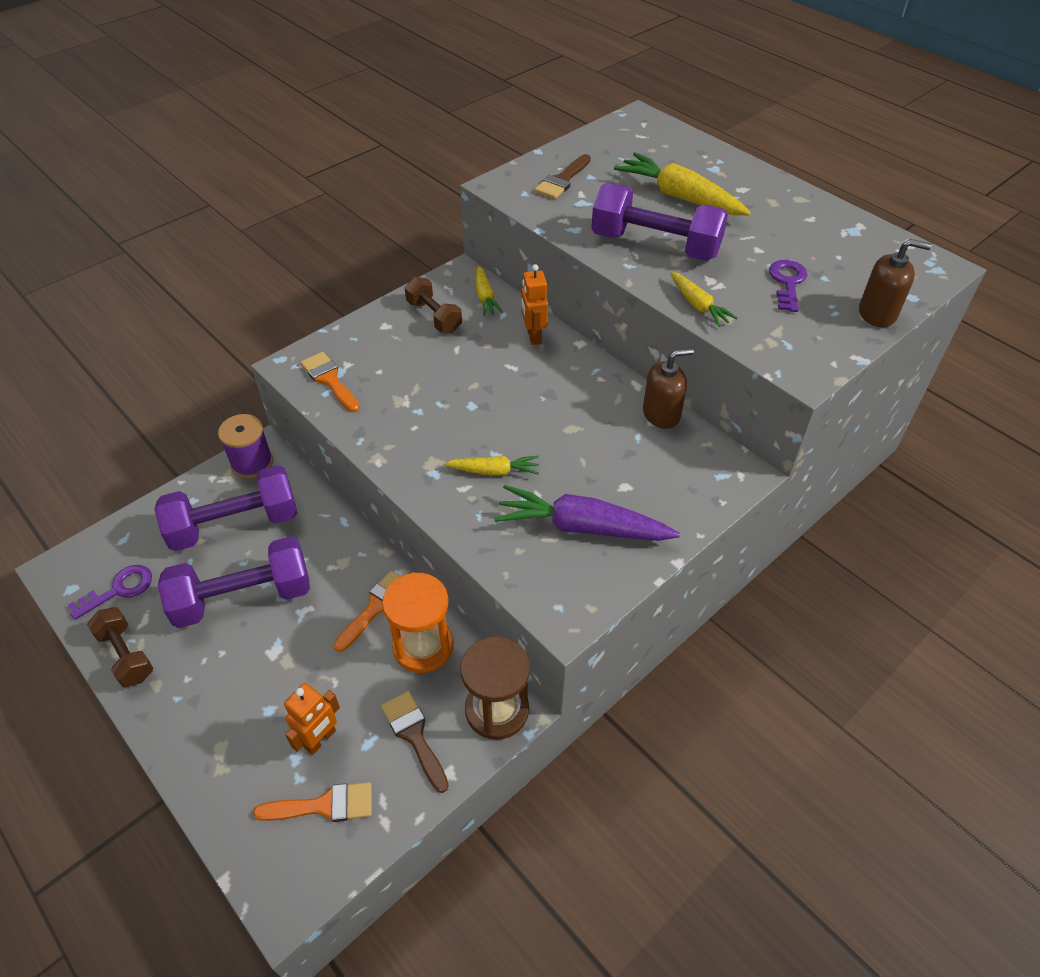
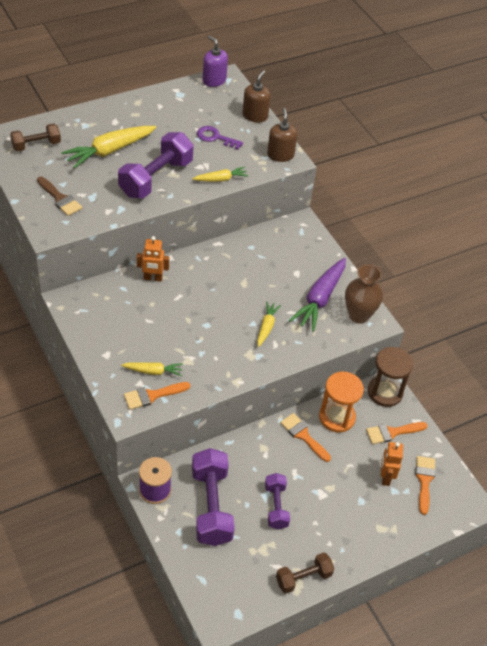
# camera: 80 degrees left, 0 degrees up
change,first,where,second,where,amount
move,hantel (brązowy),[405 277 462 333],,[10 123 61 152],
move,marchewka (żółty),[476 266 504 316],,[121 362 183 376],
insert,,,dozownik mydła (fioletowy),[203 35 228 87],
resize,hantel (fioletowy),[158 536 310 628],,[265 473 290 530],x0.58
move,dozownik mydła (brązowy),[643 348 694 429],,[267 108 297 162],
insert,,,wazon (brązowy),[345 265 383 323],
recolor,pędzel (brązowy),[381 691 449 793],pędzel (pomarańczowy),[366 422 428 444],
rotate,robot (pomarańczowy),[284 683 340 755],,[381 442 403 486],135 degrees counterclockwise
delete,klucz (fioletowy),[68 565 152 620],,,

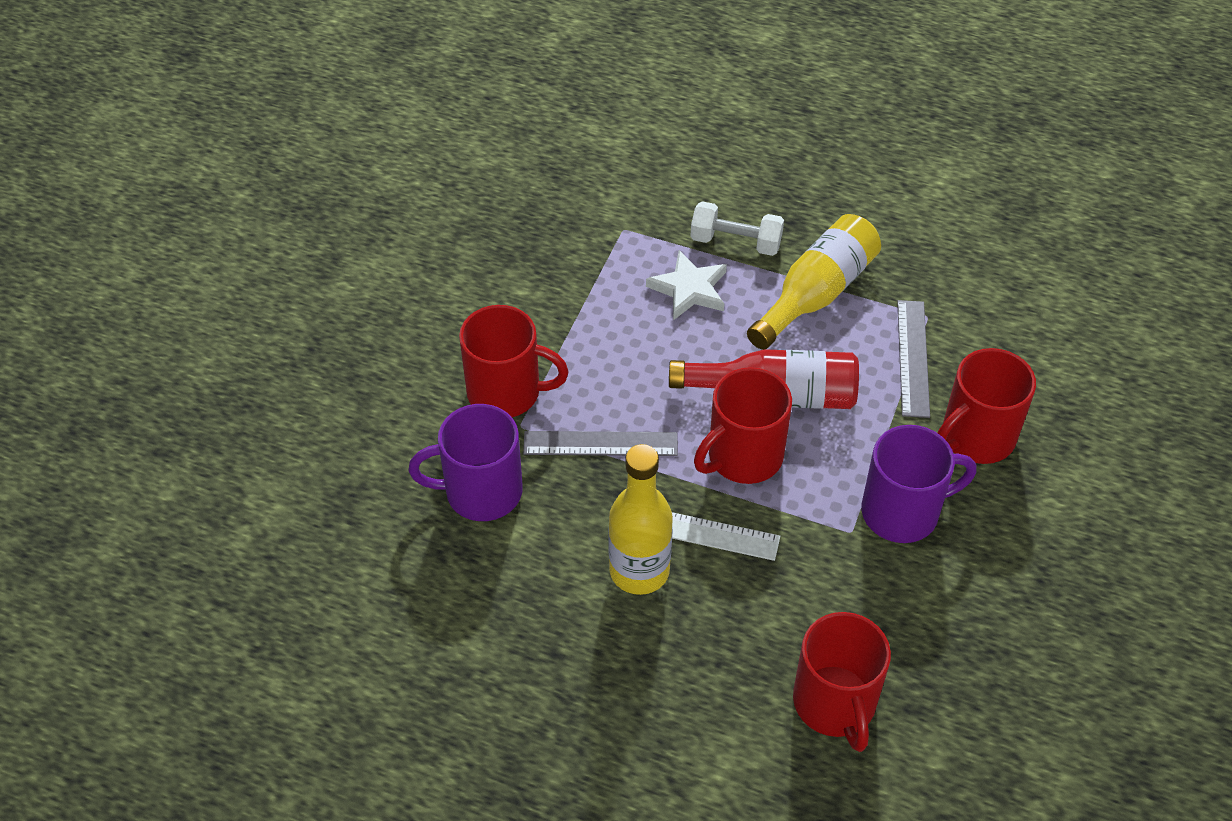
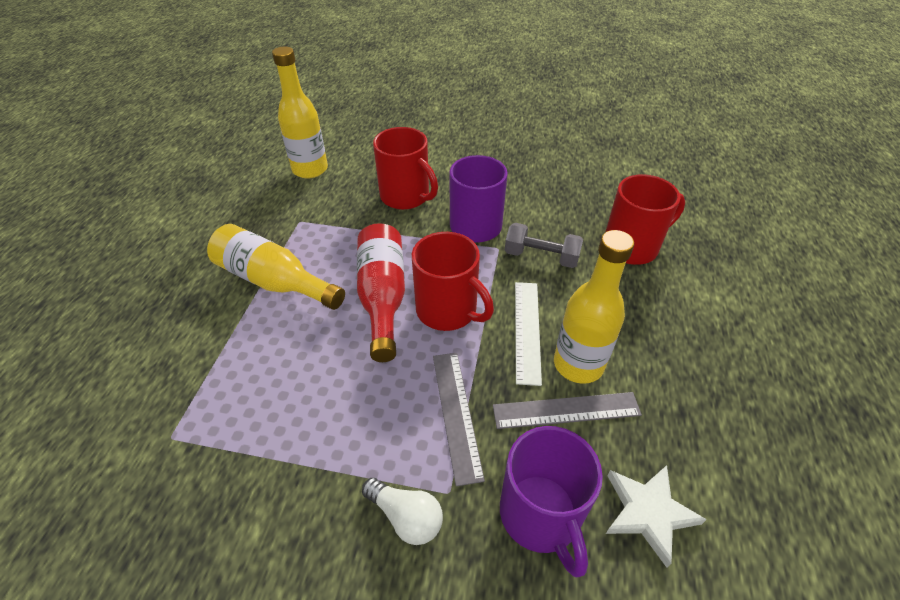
# camera: 100 degrees left, 5 degrees down
change,first,where,second,where,amount
insert,,,butelka (żółty),[272 47 328 179],
replace,kubek (czerwony),[459 305 569 417],żarówka (biały),[362 478 443 545],
move,linijka (szary),[897 300 930 418],,[493 392 642 429],
insert,,,hantel (szary),[505 223 583 268],
move,gwiazda (biały),[646 250 727 320],,[606 465 707 568],
delete,hantel (biały),[690 201 784 256],,,

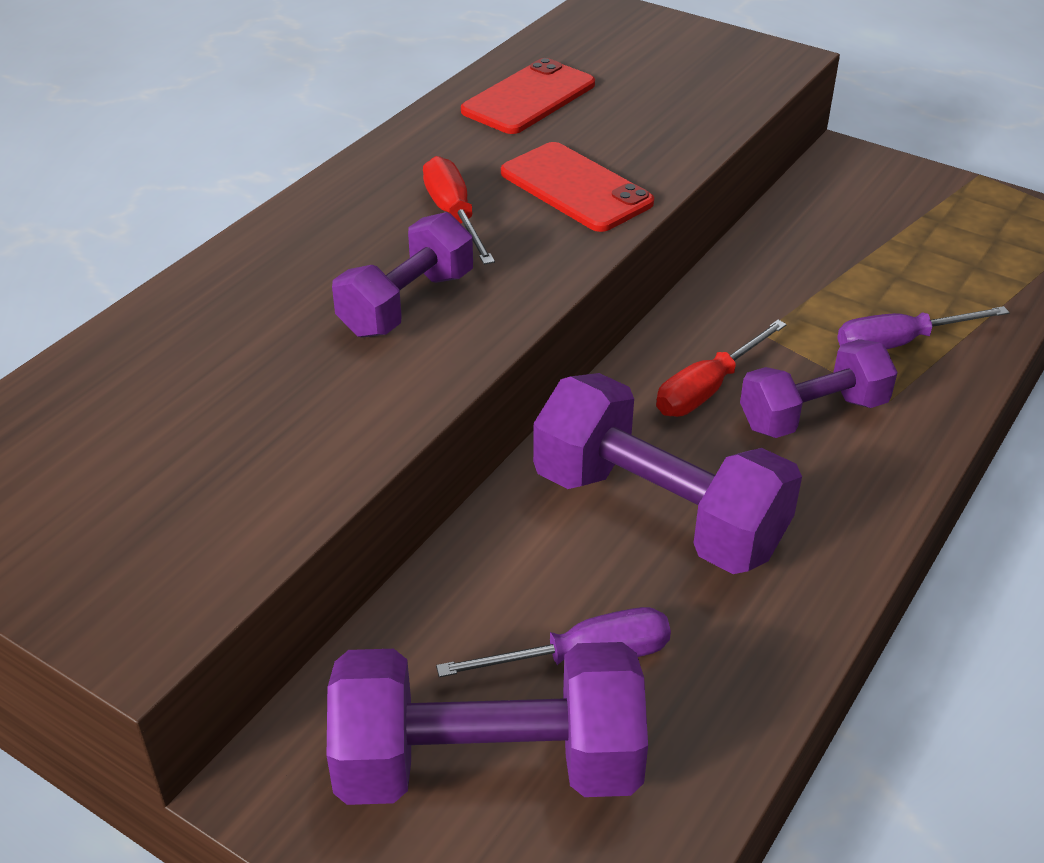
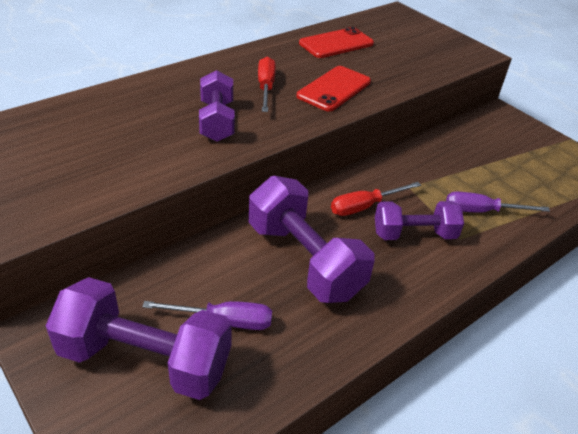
# camera: 15 degrees right, 0 degrees up
change,first,where,second,where,amount
rotate,hantel (fioletowy),[332 212 473 338],,[199 70 235 142],60 degrees counterclockwise
rotate,telefon (czerwony),[501 142 654 232],,[296 66 371 112],60 degrees clockwise

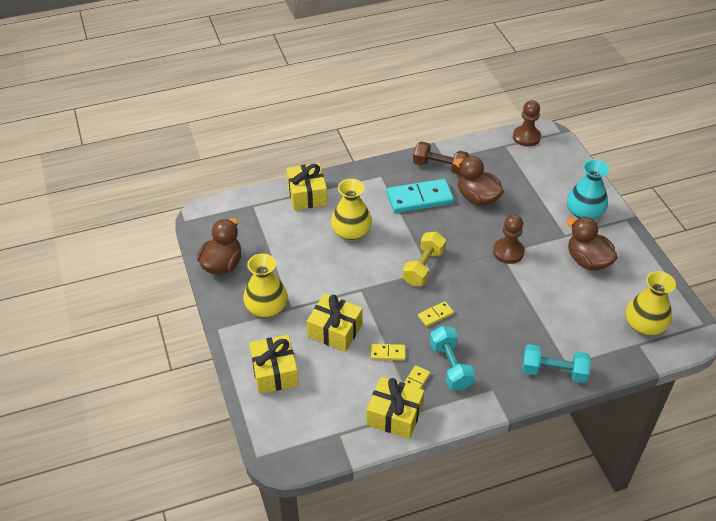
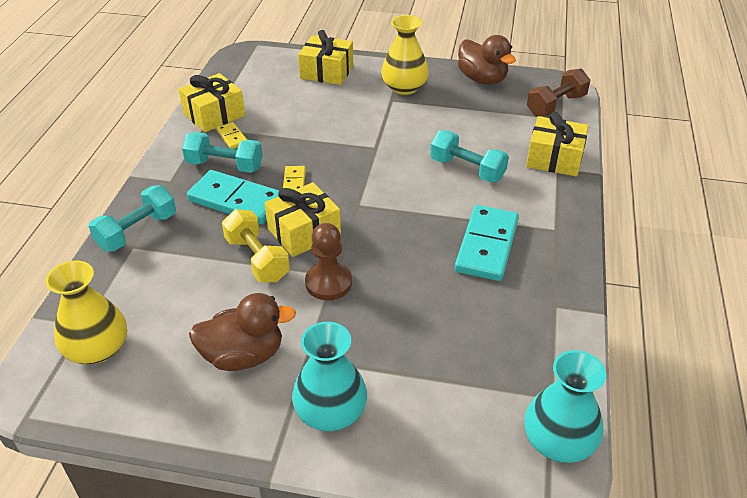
# camera: 120 degrees right, 5 degrees down
change,first,where,second,where,amount
insert,,,kostka domina (turkusowy),[187 170 279 224],
move,hantel (żółty),[402 232 446 286],,[222 209 290 282],
move,prezent (żółty),[307 294 363 352],,[265 182 341 257],
replace,wazon (żółty),[331 179 372 240],hantel (turkusowy),[430 130 509 182],
replace,pionek (brązowy),[513 100 541 147],wazon (turkusowy),[524 350 606 463],
move,hantel (brązowy),[413 141 469 175],,[527 69 590 117],
delete,kostka domina (żółty),[371 344 406 360],,,
delete,kaczka (brązowy),[454 156 504 206],,,

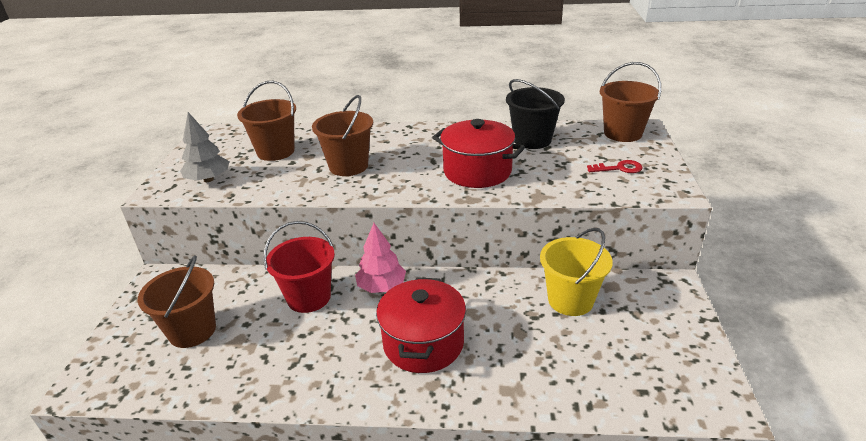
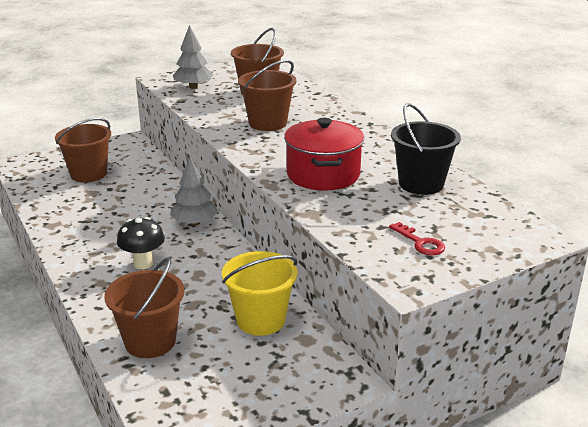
# camera: 55 degrees right, 5 degrees down
change,first,where,second,where,amount
move,wiadro (brązowy),[600 62 661 142],,[104 258 185 358],
replace,garnek (czerwony),[376 278 466 373],grzyb (czarny),[117 217 165 269],
recolor,drzewko (różowy),[355 223 406 293],drzewko (szary),[170 157 218 226],
delete,wiadro (czerwony),[263 221 335 313],,,

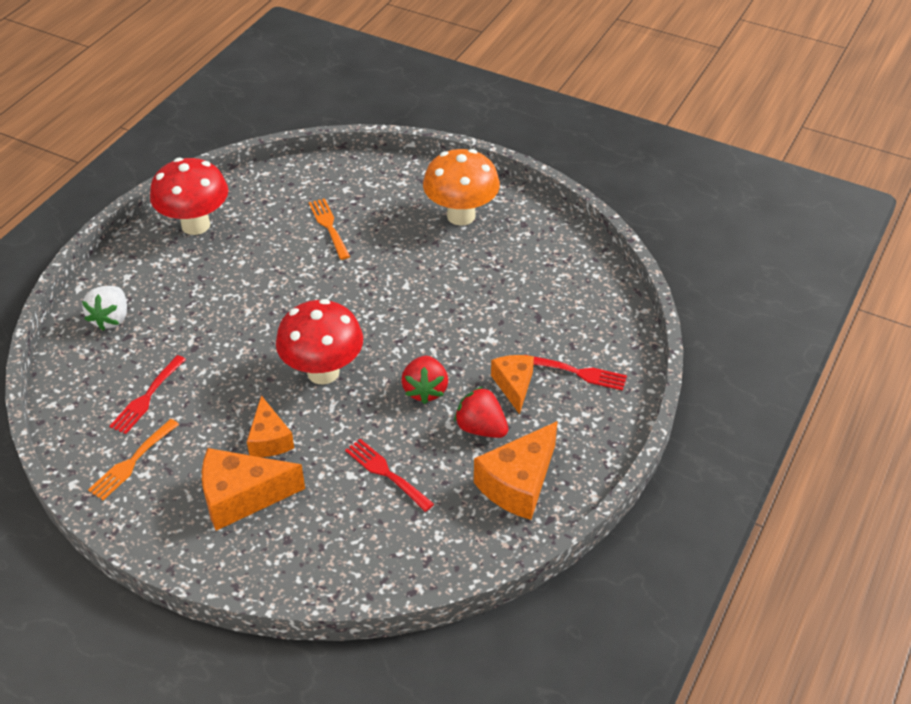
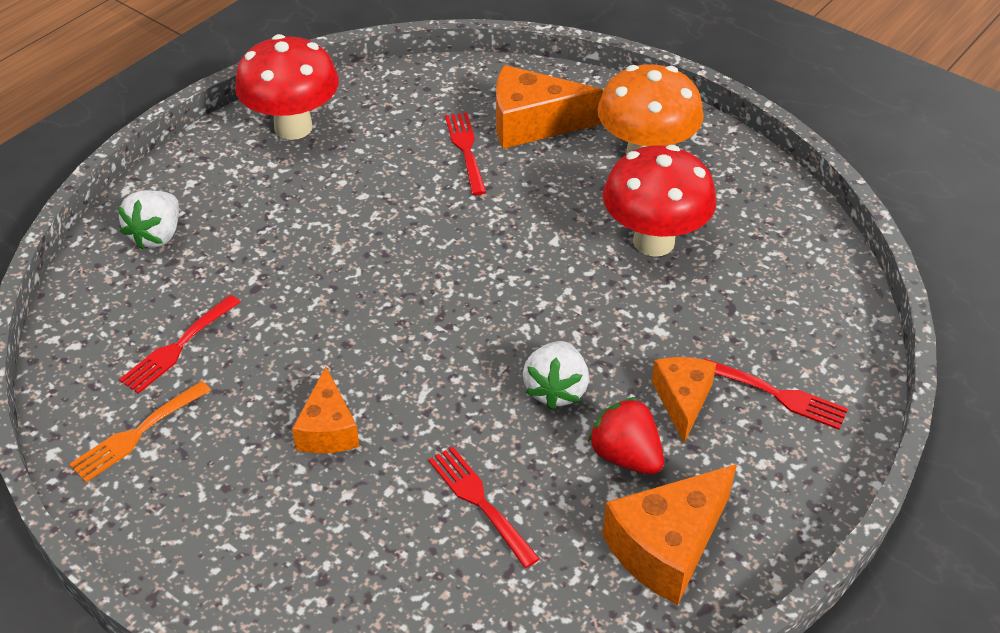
# camera: 10 degrees right, 0 degrees up
change,first,where,second,where,amount
recolor,widelec (pomarańczowy),[309 198 350 260],widelec (czerwony),[445 112 486 195],
move,ser (pomarańczowy),[202 448 305 531],,[496 65 603 149],
recolor,truskawka (czerwony),[401 356 448 404],truskawka (biały),[523 341 589 410],
move,grzyb (czerwony),[276 299 363 384],,[603 145 716 257],

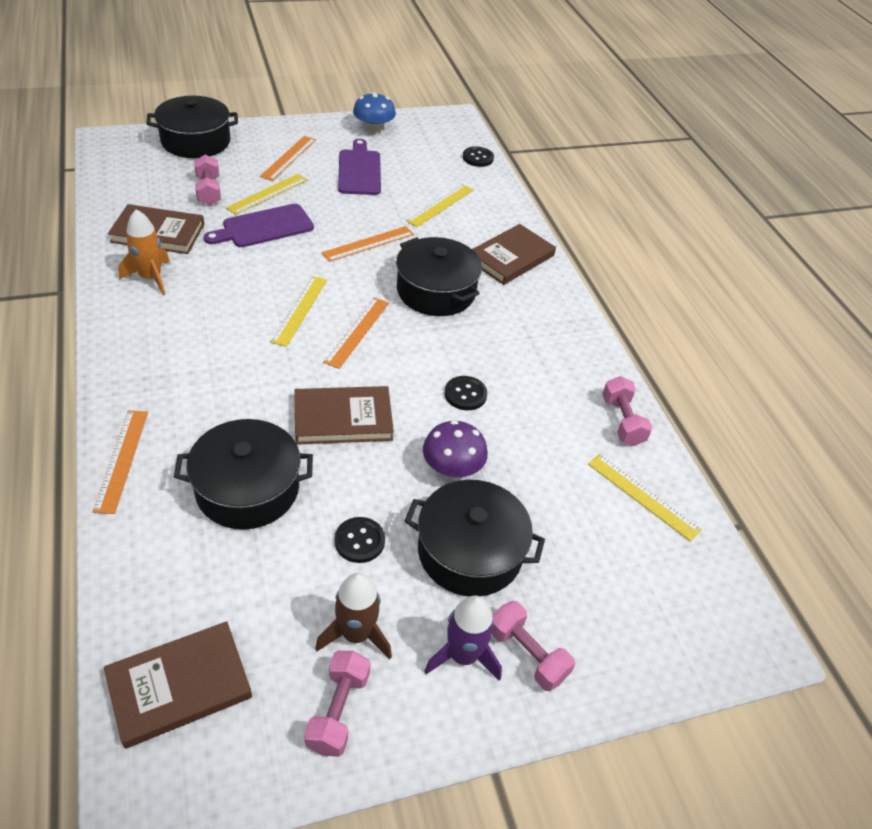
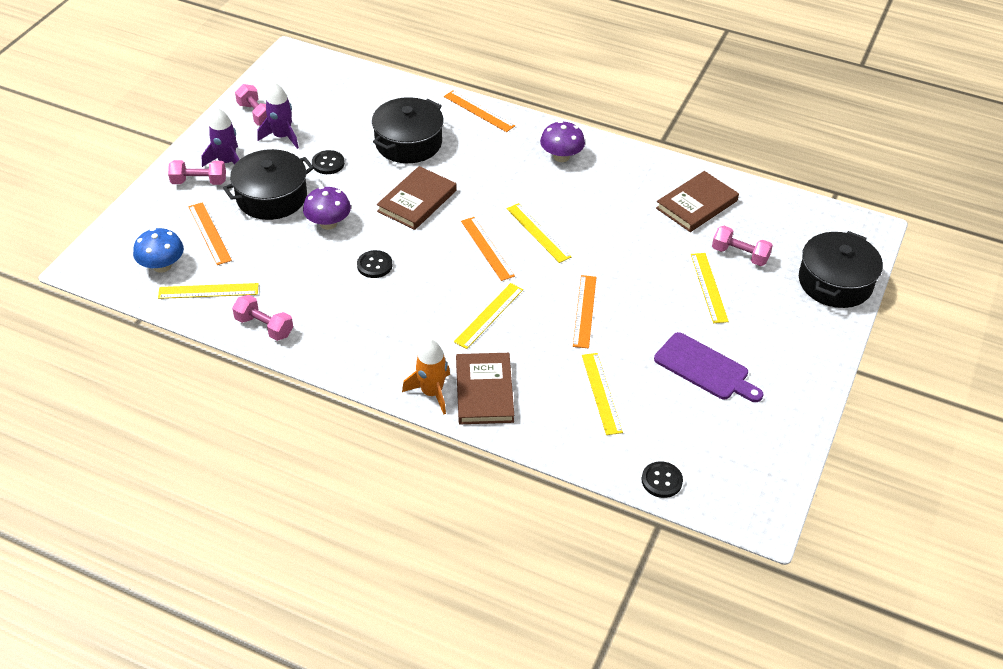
# camera: 135 degrees right, 0 degrees up
change,first,where,second,where,amount
move,grzyb (niebieski),[353 92 396 134],,[133 228 184 273],
move,linijka (pomarańczowy),[260 136 316 181],,[189 202 232 265],
recolor,rakieta (brązowy),[315 573 392 660],rakieta (fioletowy),[257 83 299 149],
move,rakieta (pomarańczowy),[118 209 170 295],,[402 339 450 414],
replace,garnek (czarny),[396 237 482 316],linijka (żółty),[454 283 523 349],
insert,,,grzyb (fioletowy),[540 121 585 162],
delete,książka (brązowy),[104 621 252 749],,,
delete,deska do krojenia (fioletowy),[204 204 314 247],,,

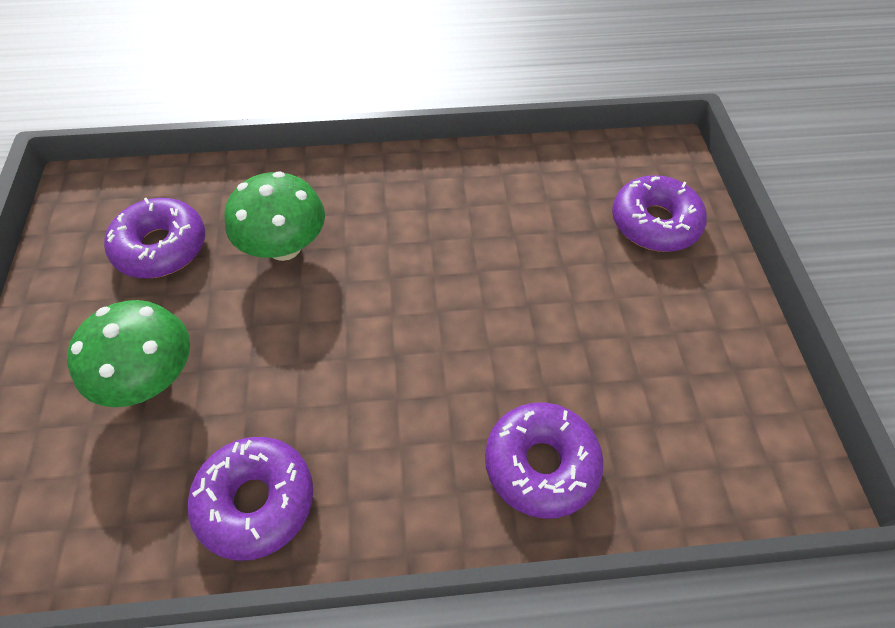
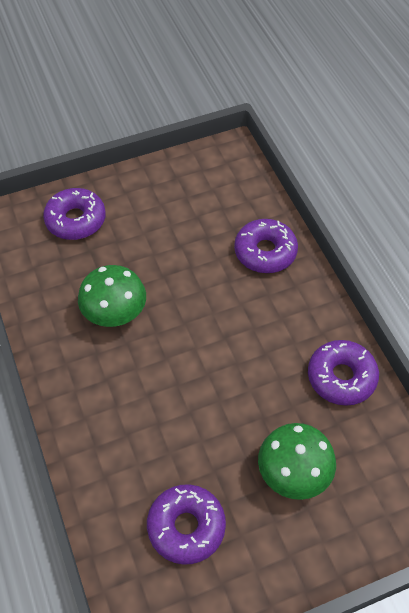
# camera: 105 degrees left, 0 degrees up
change,first,where,second,where,amount
move,grzyb (zielony),[224 171 325 261],,[78 265 146 327],

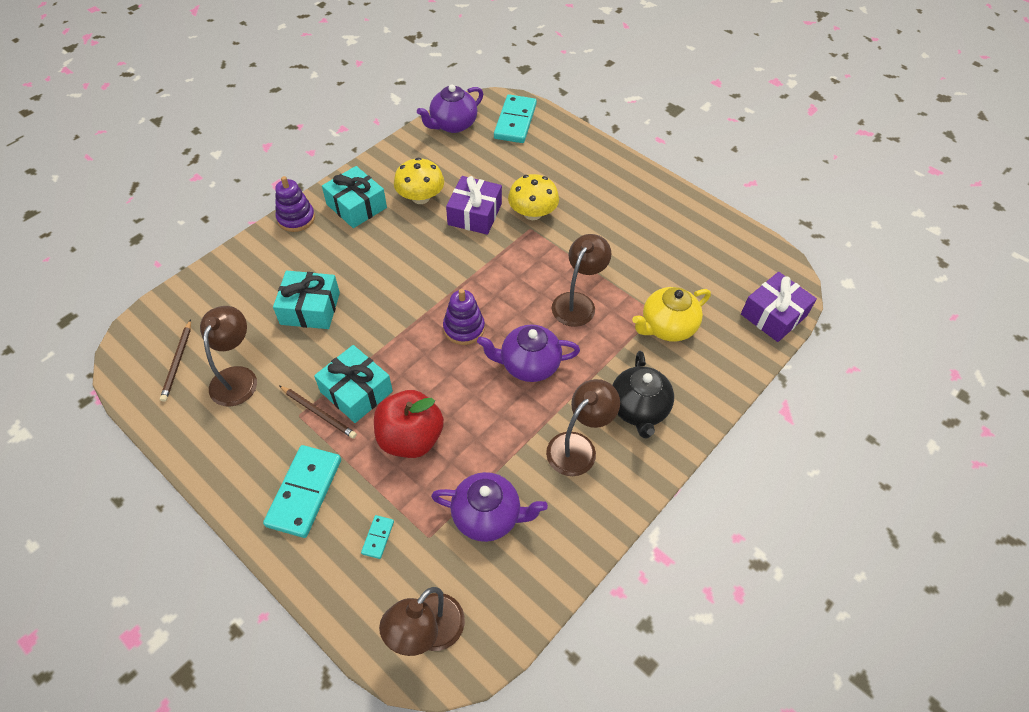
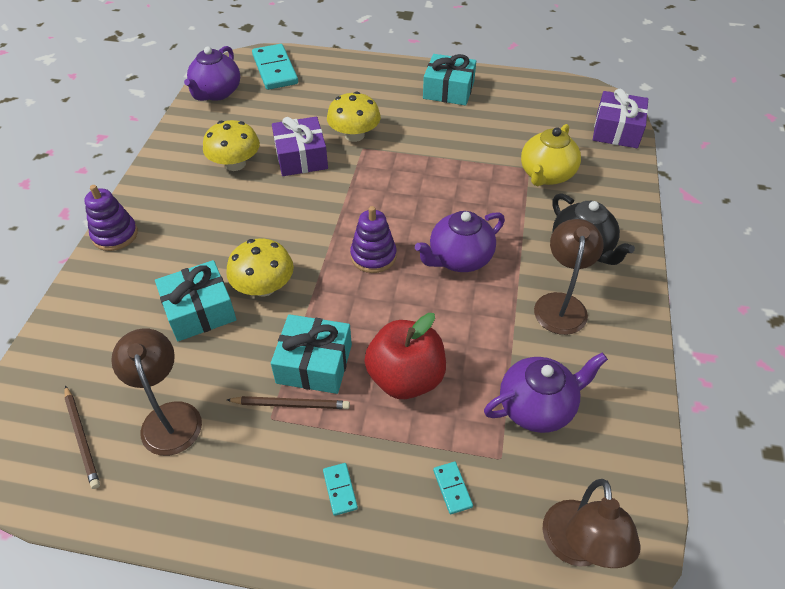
# camera: 30 degrees left, 5 degrees down
change,first,where,second,where,amount
insert,,,grzyb (żółty),[227 238 294 297],
resize,kostka domina (turkusowy),[263 445 341 538],,[323 463 358 516],x0.45
move,prezent (turkusowy),[322 166 387 228],,[423 54 476 105],
delete,lampka (brązowy),[552 234 611 327],,,

